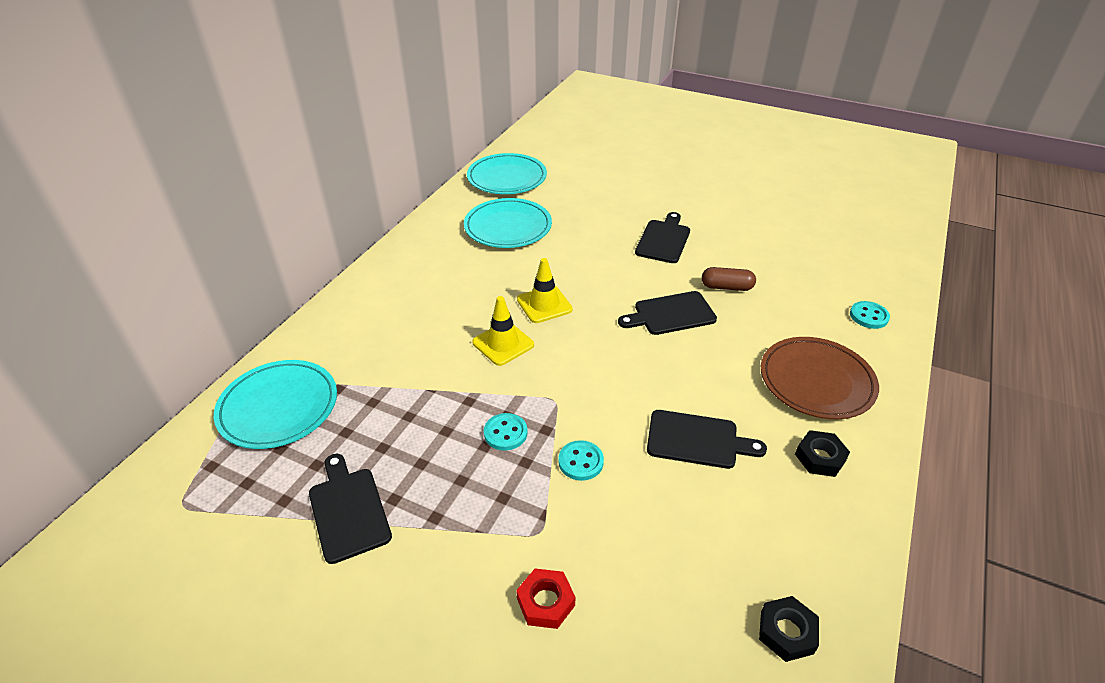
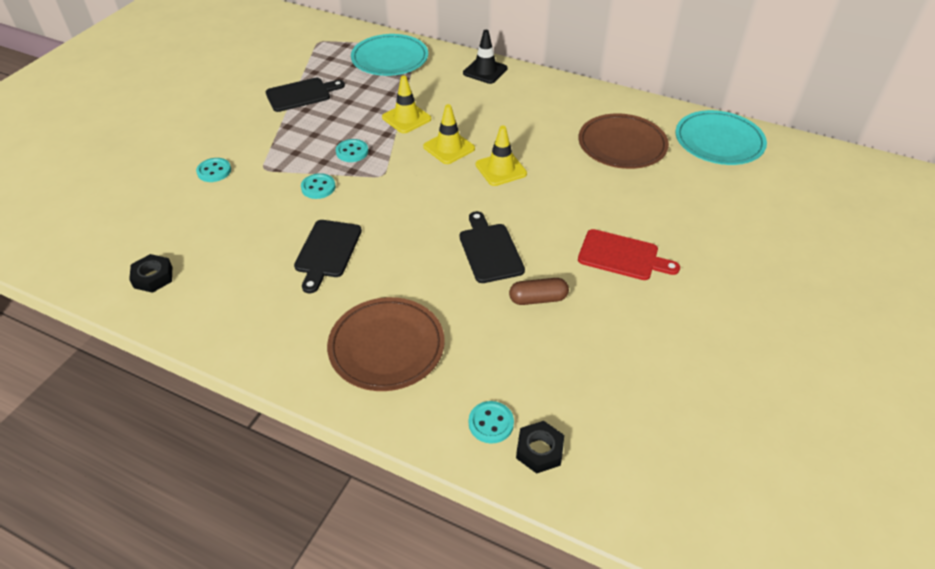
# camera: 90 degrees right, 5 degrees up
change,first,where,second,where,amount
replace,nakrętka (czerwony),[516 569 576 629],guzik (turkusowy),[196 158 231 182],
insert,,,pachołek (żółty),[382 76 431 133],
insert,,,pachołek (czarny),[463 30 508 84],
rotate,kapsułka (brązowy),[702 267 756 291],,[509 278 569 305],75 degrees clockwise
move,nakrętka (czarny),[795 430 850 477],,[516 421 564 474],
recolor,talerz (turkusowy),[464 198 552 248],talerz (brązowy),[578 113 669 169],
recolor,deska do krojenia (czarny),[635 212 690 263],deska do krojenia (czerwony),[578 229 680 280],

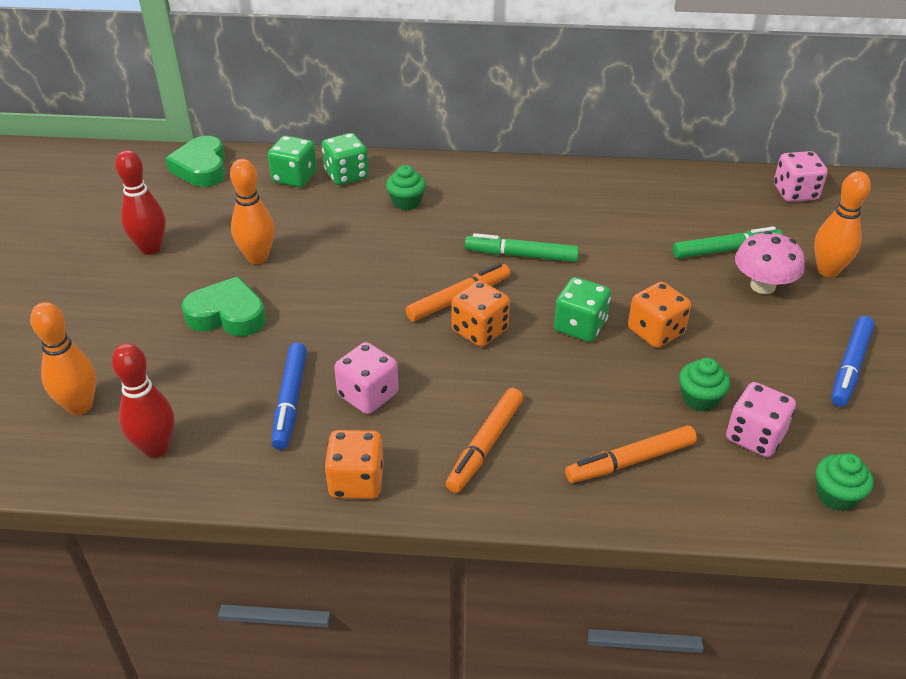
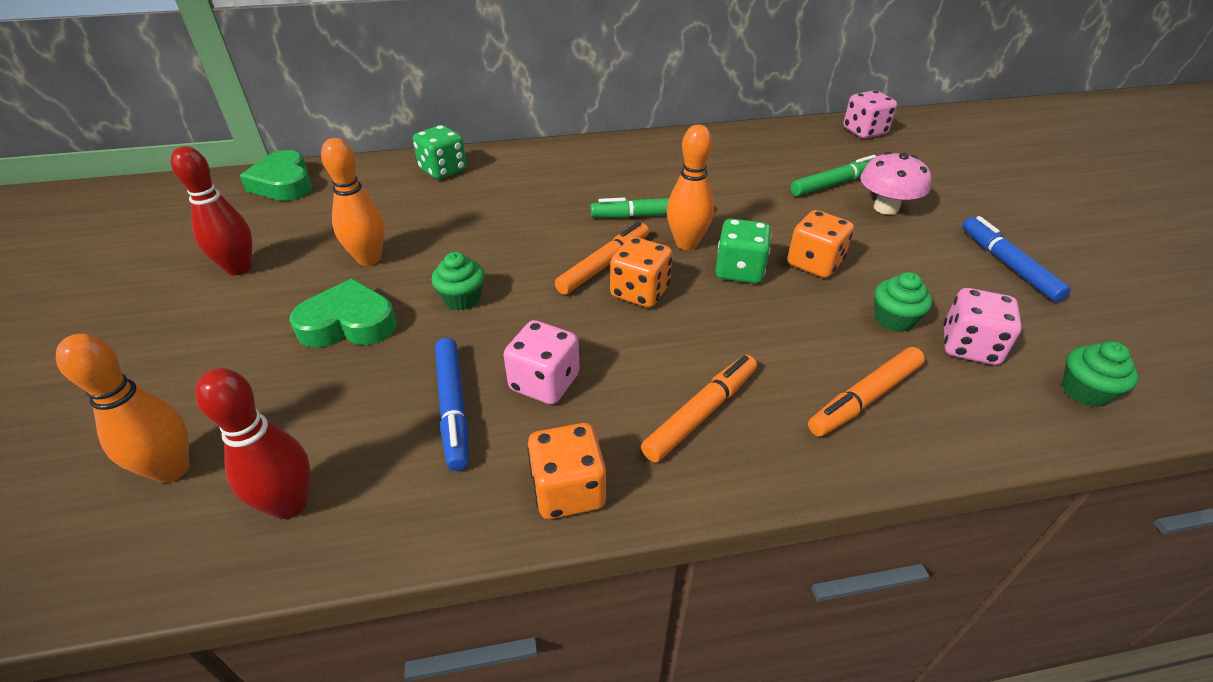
# camera: 15 degrees left, 0 degrees up
change,first,where,second,where,amount
move,muffinka (zielony),[386 165 426 210],,[431 252 485 310],
rotate,flamaster (pomarańczowy),[446 388 523 493],,[641 355 757 463],150 degrees counterclockwise
move,kręgiel (pomarańczowy),[814 171 871 277],,[667 125 714 250],
rotate,flamaster (niebieski),[831 316 875 407],,[962 216 1071 302],150 degrees clockwise
delete,kostka do gry (zielony),[268 136 317 187],,,

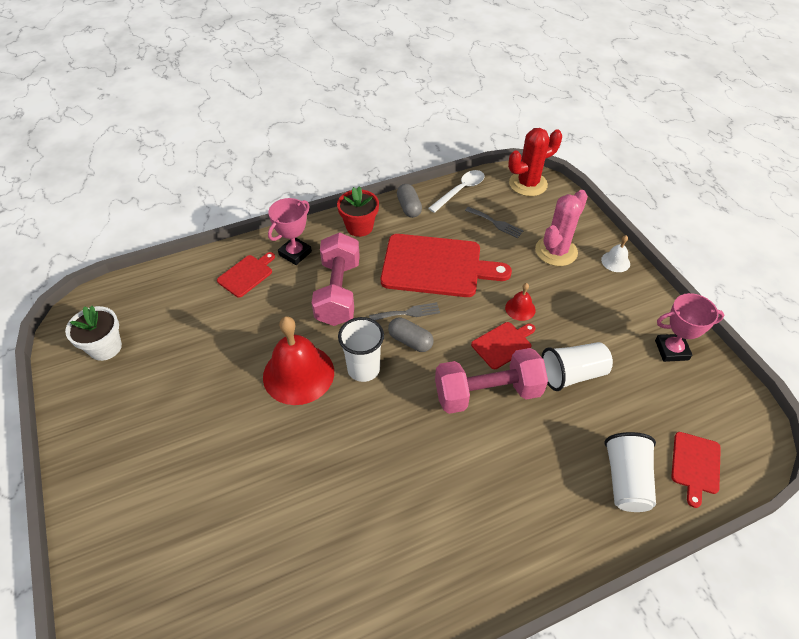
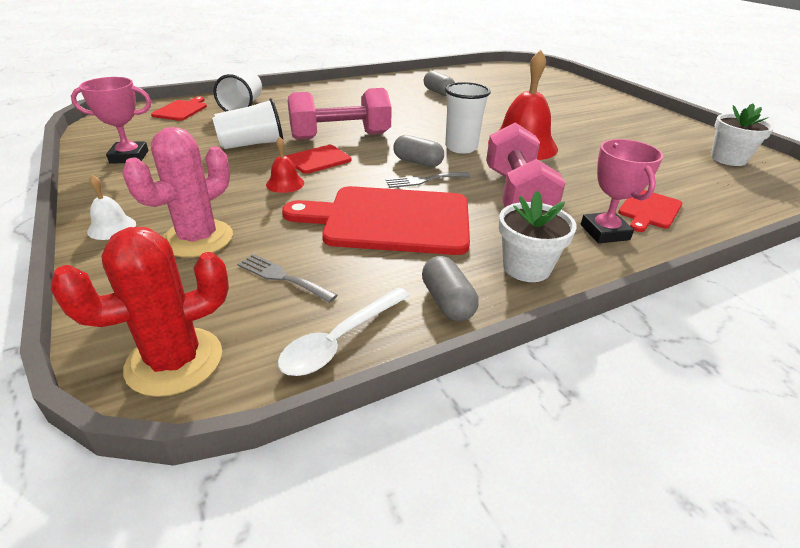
# camera: 175 degrees right, 15 degrees down
change,first,where,second,where,amount
insert,,,kapsułka (szary),[424 71 455 96],
recolor,doniczka (czerwony),[337 186 379 237],doniczka (biały),[499 191 577 282],
rotate,puchar (różowy),[268 198 312 265],,[581 139 663 243],45 degrees counterclockwise

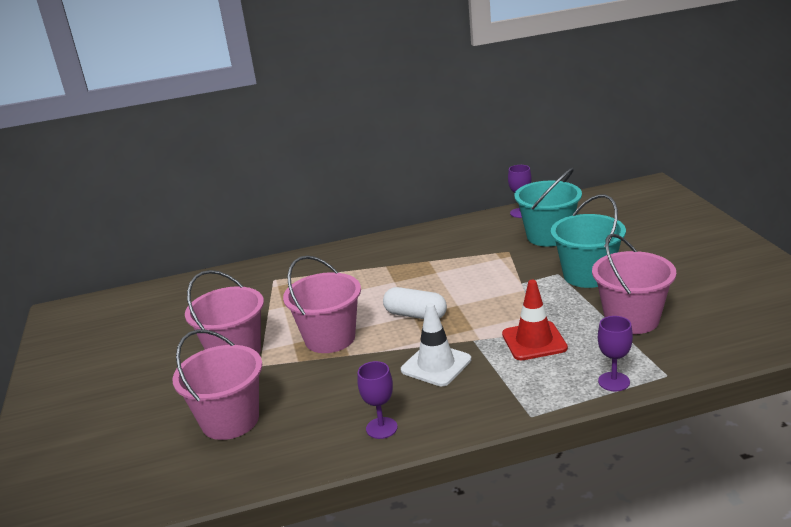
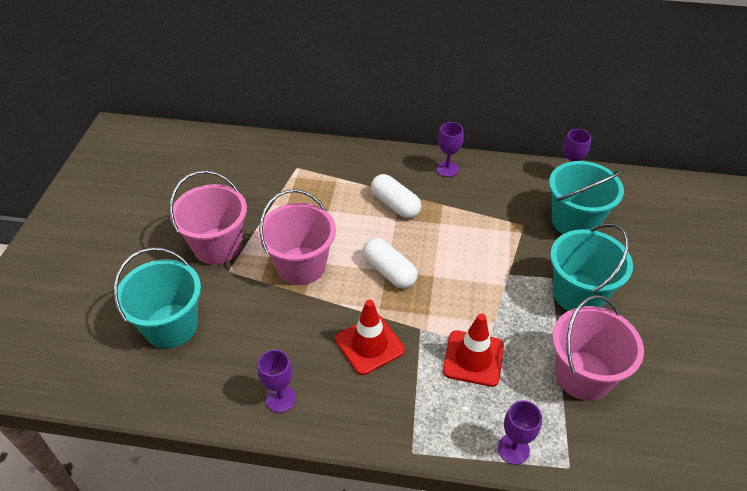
# camera: 20 degrees right, 20 degrees up
change,first,where,second,where,amount
recolor,wiadro (różowy),[172 330 262 440],wiadro (turkusowy),[114 247 201 348],
recolor,pachołek (biały),[401 303 471 386],pachołek (czerwony),[335 300 405 375],
insert,,,kapsułka (biały),[371 174 421 219],
insert,,,kielich (fioletowy),[436 122 464 177],

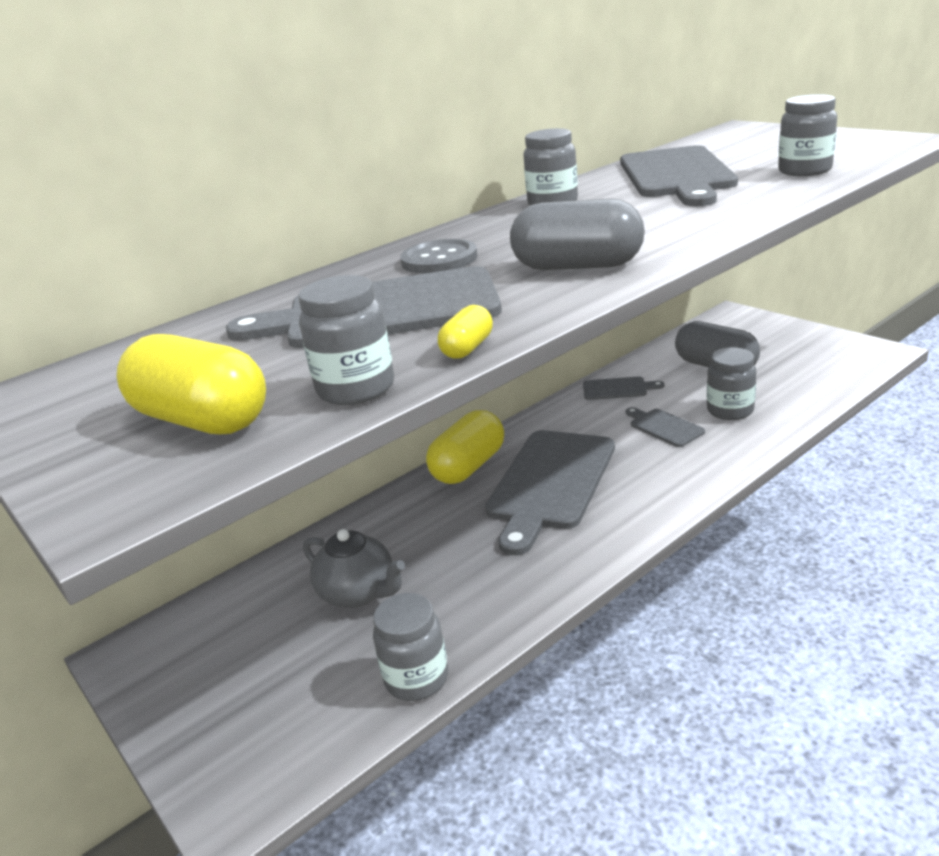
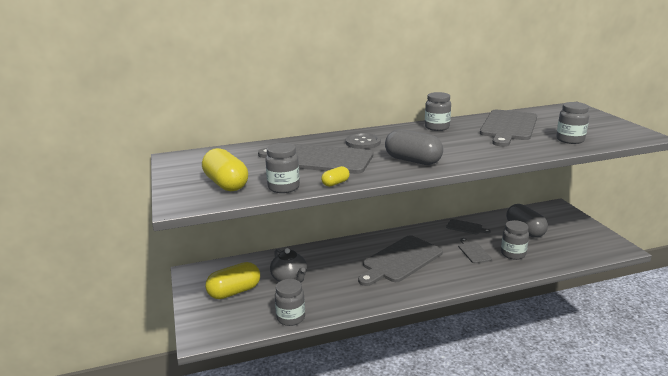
# camera: 20 degrees right, 5 degrees down
change,first,where,second,where,amount
move,kapsułka (żółty),[426 410 504 484],,[205 262 260 299],

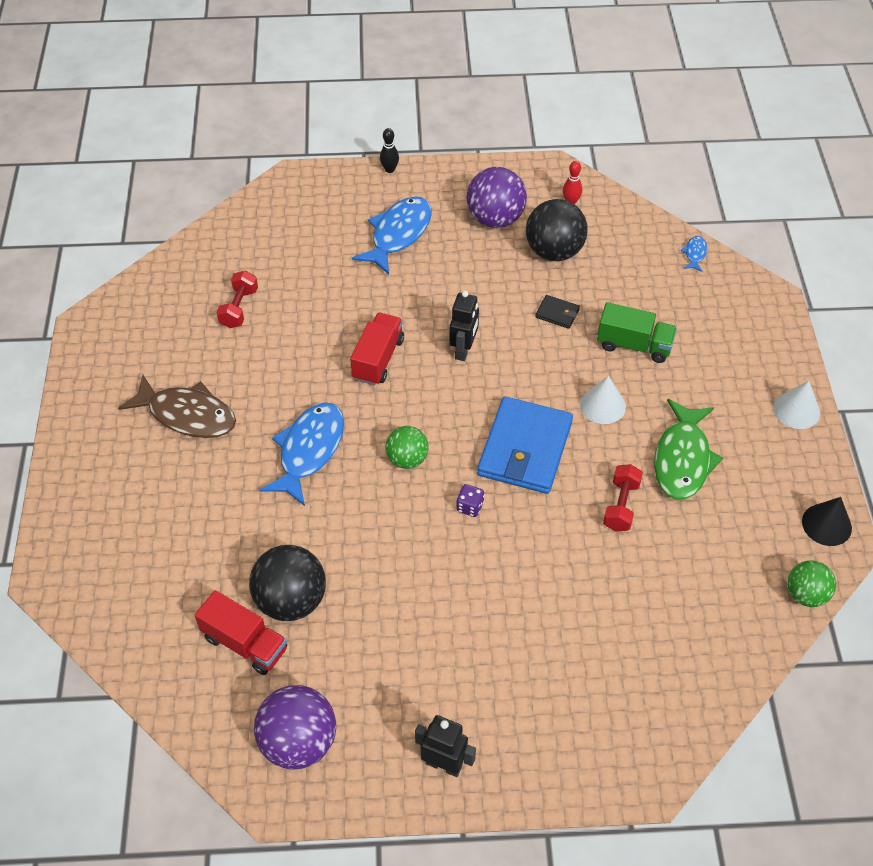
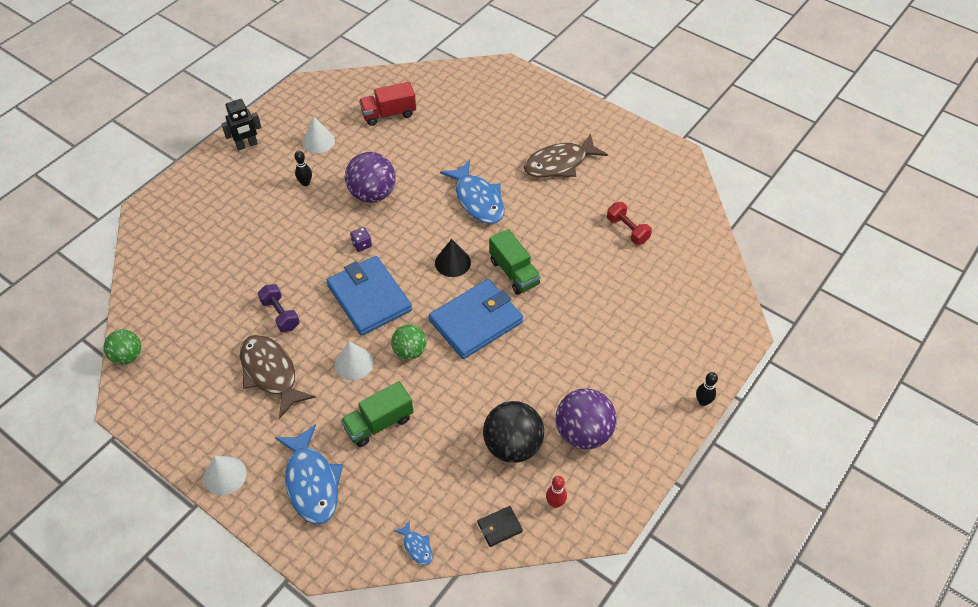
# camera: 130 degrees right, 0 degrees up
change,first,where,second,where,amount
recolor,ryba (zielony),[654 399 723 500],ryba (brązowy),[240 335 316 419],
recolor,hantel (czerwony),[603 464 643 532],hantel (fioletowy),[258 284 300 332],
move,ryba (niebieski),[352 196 432 274],,[275 424 343 524],
insert,,,kręgiel (czarny),[294 151 312 186],
insert,,,stożek (biały),[302 116 335 153],
move,piłka (fioletowy),[254 685 336 769],,[345 152 396 203],
move,piłka (zielony),[385 426 429 469],,[391 325 426 360],
replace,robot (czarny),[449 291 479 361],portfel (niebieski),[429 279 523 359],
move,stożek (czarny),[802 497 852 546],,[435 239 471 277],
move,portfel (czarny),[535 295 580 329],,[477 506 523 547],
recolor,ciężarówka (czerwony),[350 312 404 385],ciężarówka (zielony),[489 229 540 295],
delete,piłka (czarny),[249 545 326 621],,,

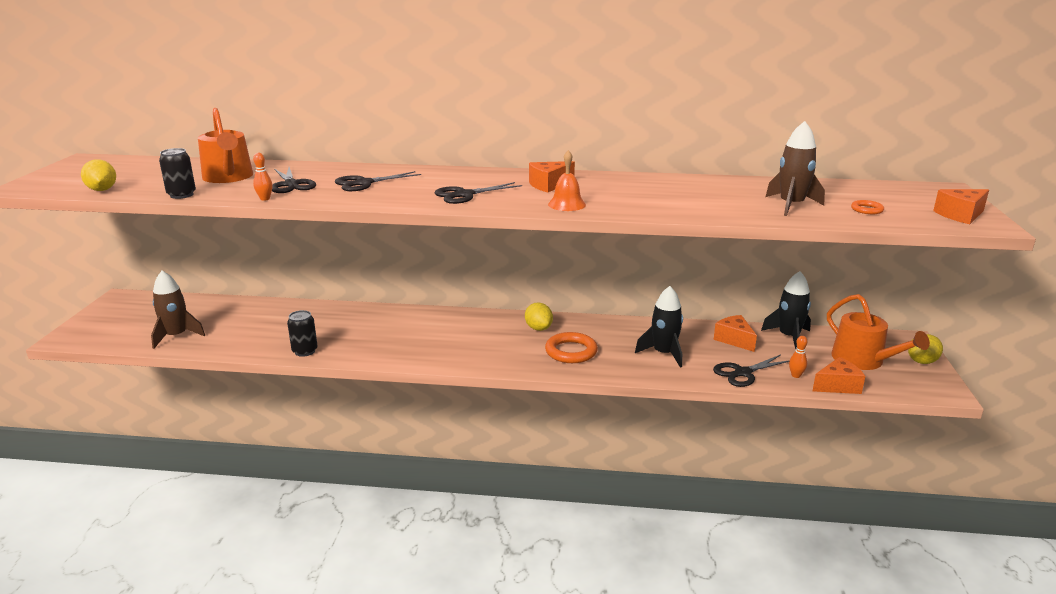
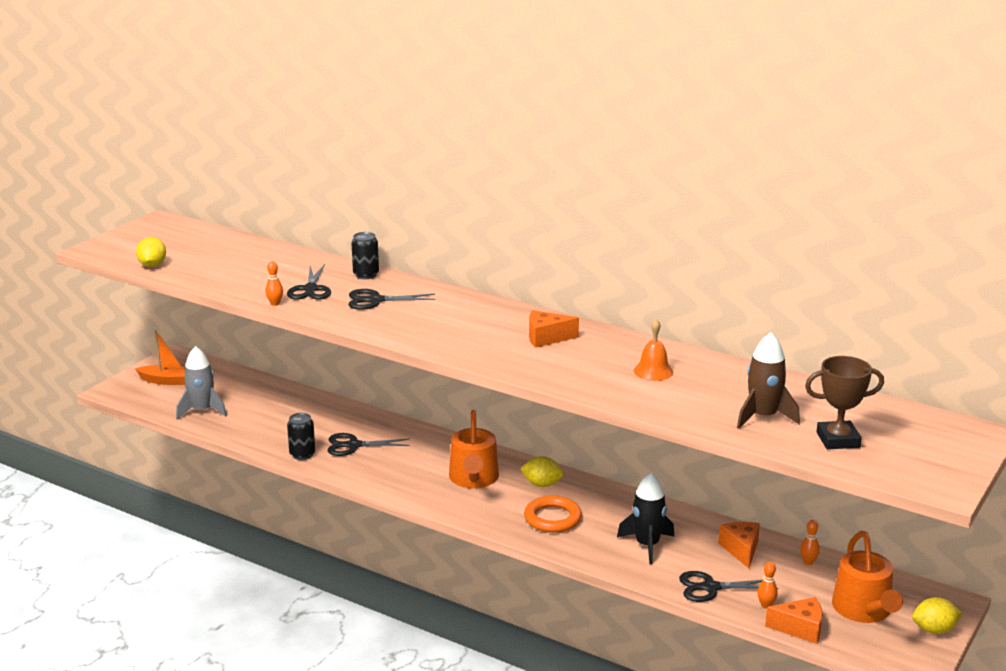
# camera: 25 degrees right, 0 degrees up
change,first,where,second,where,amount
insert,,,łódka (pomarańczowy),[135 330 185 385],
recolor,rakieta (brązowy),[151 271 205 349],rakieta (szary),[176 346 227 420],
move,nożyczki (czarny),[435 182 522 204],,[328 433 410 456],
move,puszka (czarny),[159 148 196 199],,[351 232 379 279],
move,konewka (pomarańczowy),[198 108 253 183],,[449 410 499 488],
rotate,cytryna (żółty),[525 303 553 331],,[520 456 564 487],75 degrees counterclockwise
move,dzwonek (pomarańczowy),[548 150 586 211],,[634 319 673 381],
replace,rakieta (czarny),[761 271 811 350],kręgiel (pomarańczowy),[800 520 820 565],
replace,pierścień (pomarańczowy),[851 200 884 214],puchar (brązowy),[805 356 884 449],
delete,ser (pomarańczowy),[933 189 989 224],,,

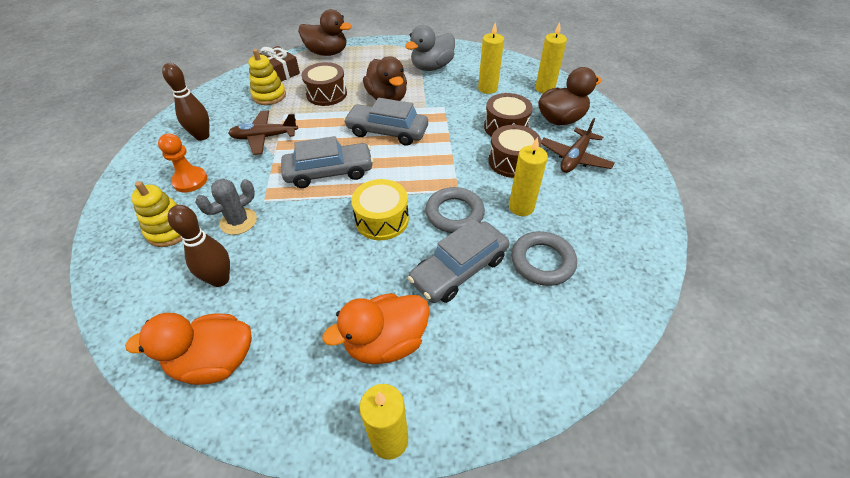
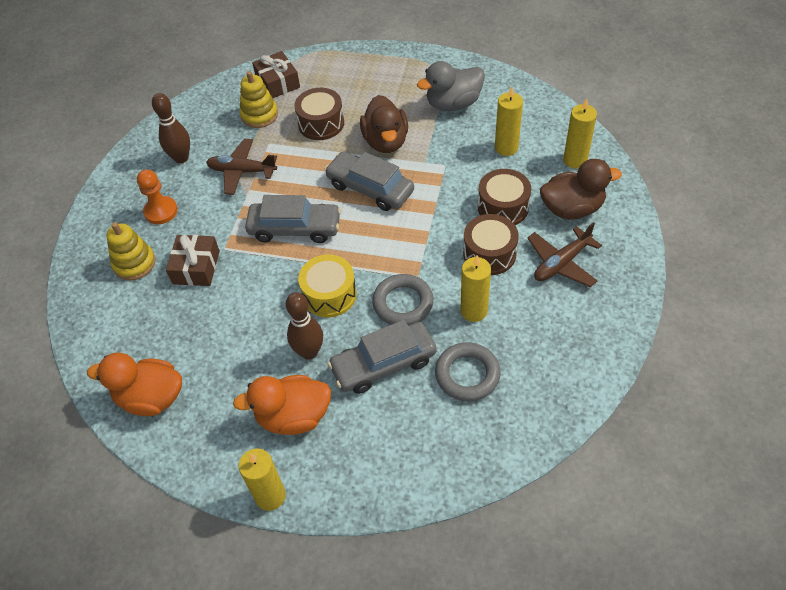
# camera: 20 degrees right, 5 degrees up
change,first,where,second,where,amount
replace,kaktus (szary),[195 179 257 235],prezent (brązowy),[166 235 220 286],
move,kręgiel (brązowy),[168 205 230 287],,[286 292 323 360],
delete,kaczka (brązowy),[298 9 352 56],,,

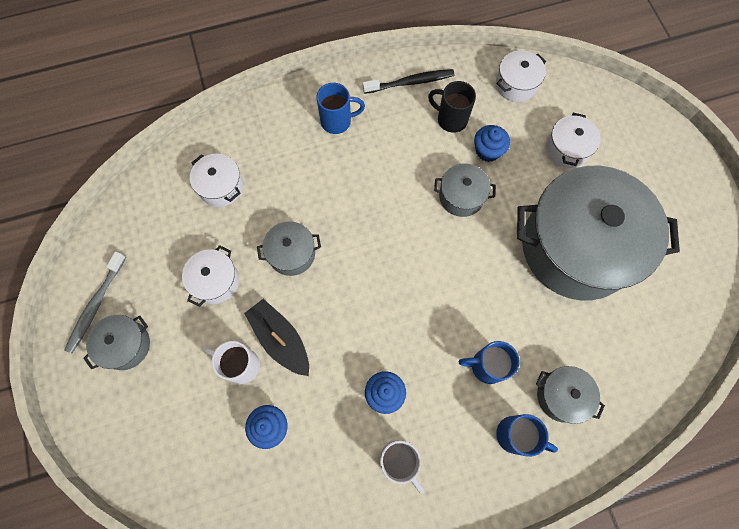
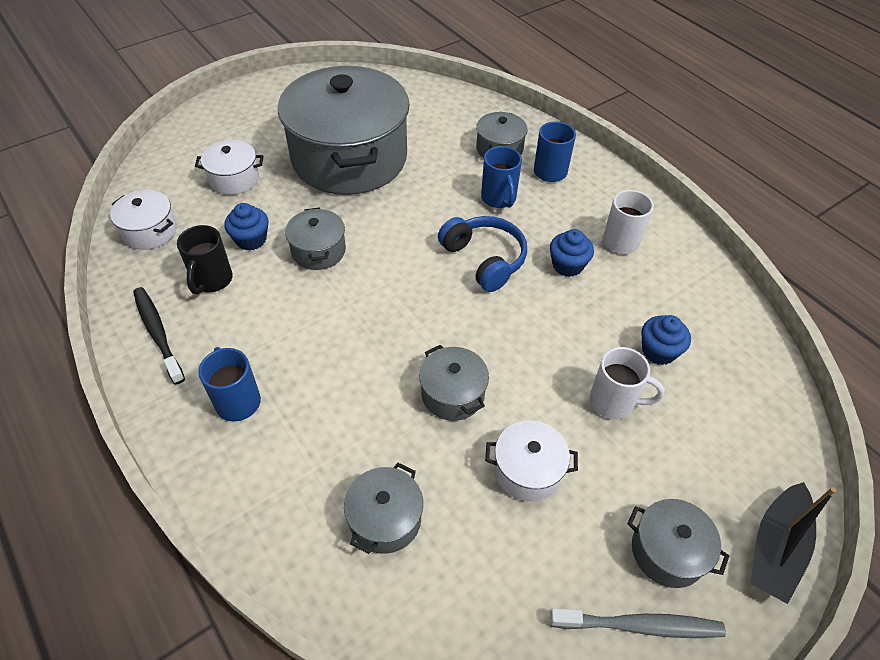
# camera: 110 degrees left, 20 degrees down
change,first,where,second,where,amount
recolor,garnek (biały),[190 154 243 207],garnek (szary),[344 463 423 554],
insert,,,słuchawki (niebieski),[438 216 527 292],
rotate,kubek (biały),[204 341 260 384],,[589 347 665 419],75 degrees counterclockwise
move,łódka (czarny),[244 299 309 376],,[750 482 837 604],

